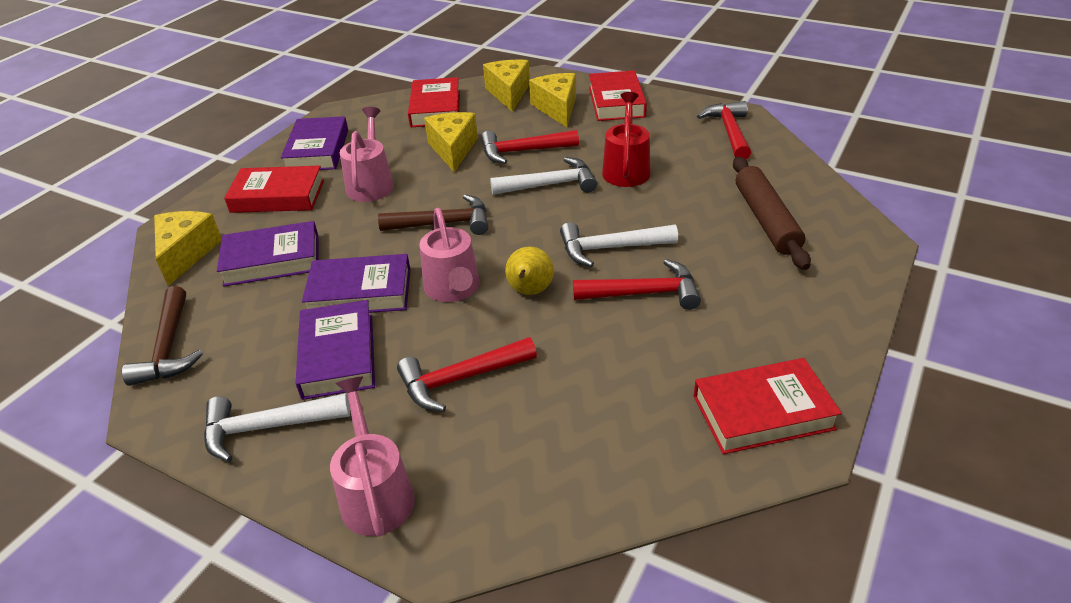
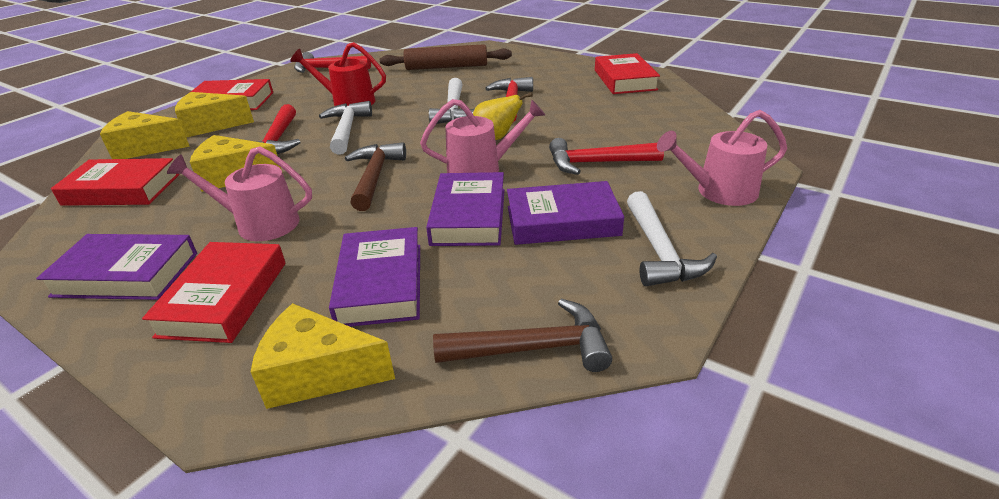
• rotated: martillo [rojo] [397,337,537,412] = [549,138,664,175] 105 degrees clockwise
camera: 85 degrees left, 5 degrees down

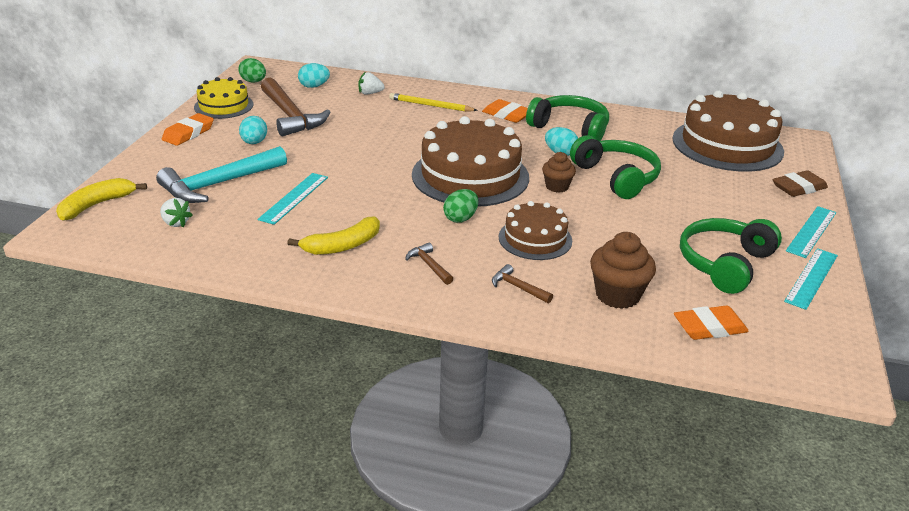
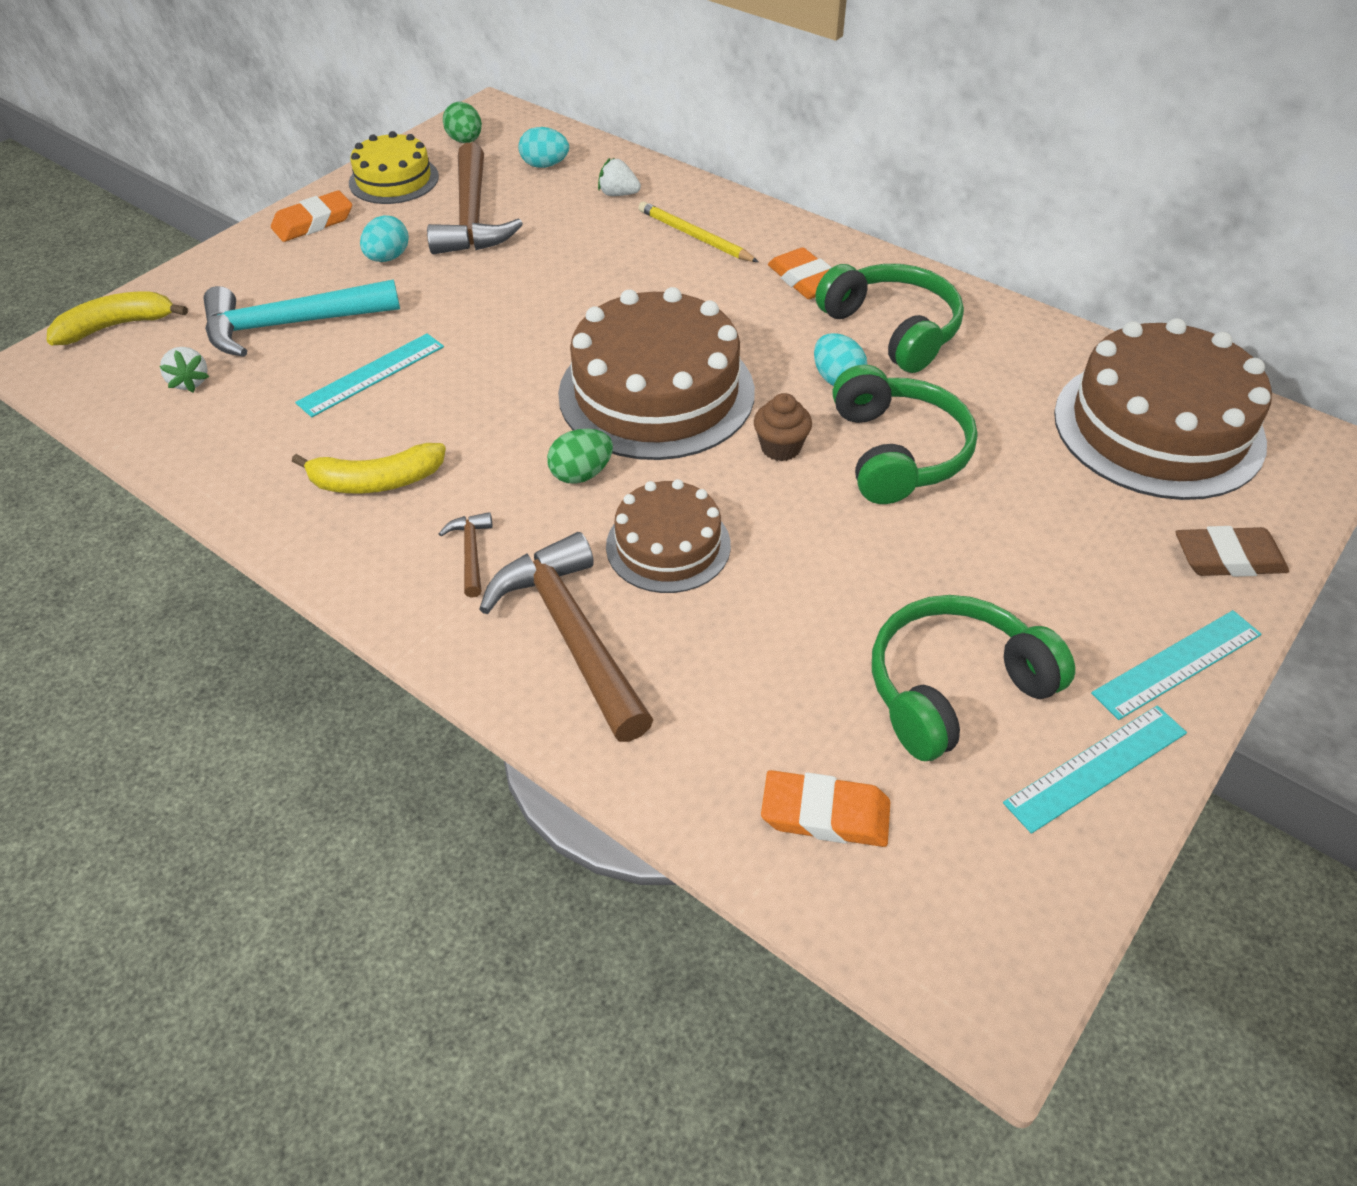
• scaled: martillo [marrón] [492,264,553,303] = [479,532,654,742] x2.25
• gone: magdalena [marrón] [590,232,656,309]
camera: 25 degrees right, 15 degrees up

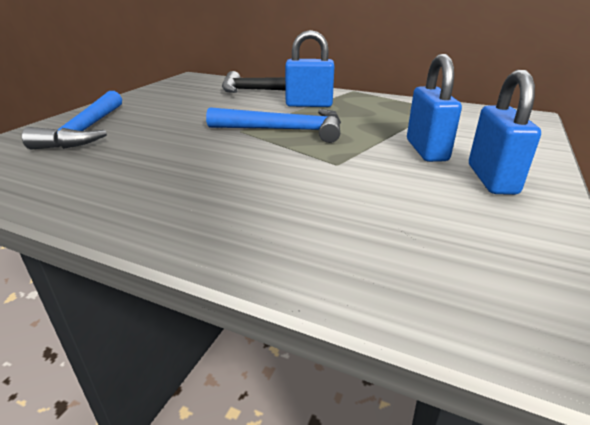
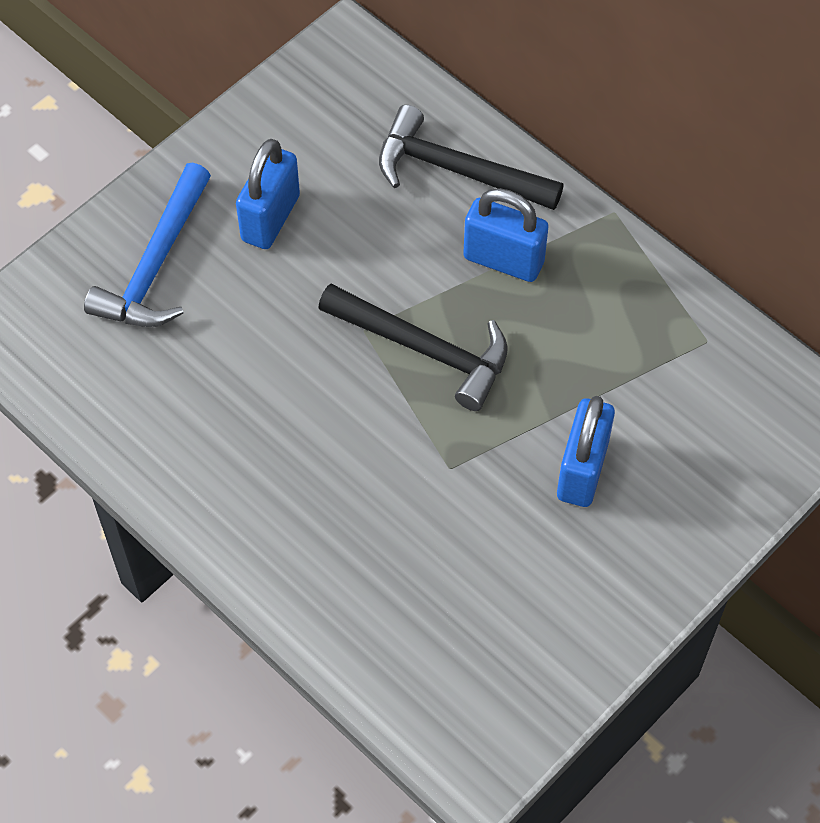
• repainted: martillo [azul] [206,107,341,143] to martillo [negro] [318,284,508,411]
• shifted: candado [azul] [469,70,541,195] to [236,139,300,249]
camera: 20 degrees right, 30 degrees up

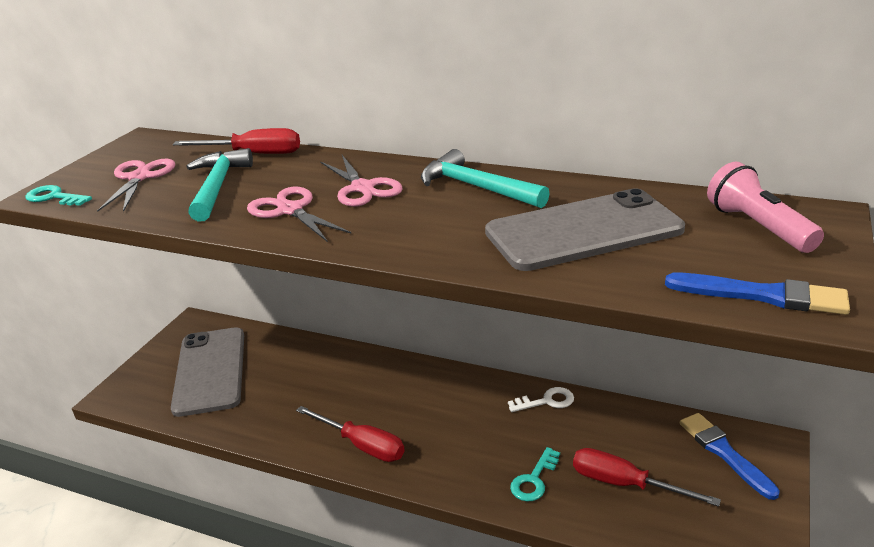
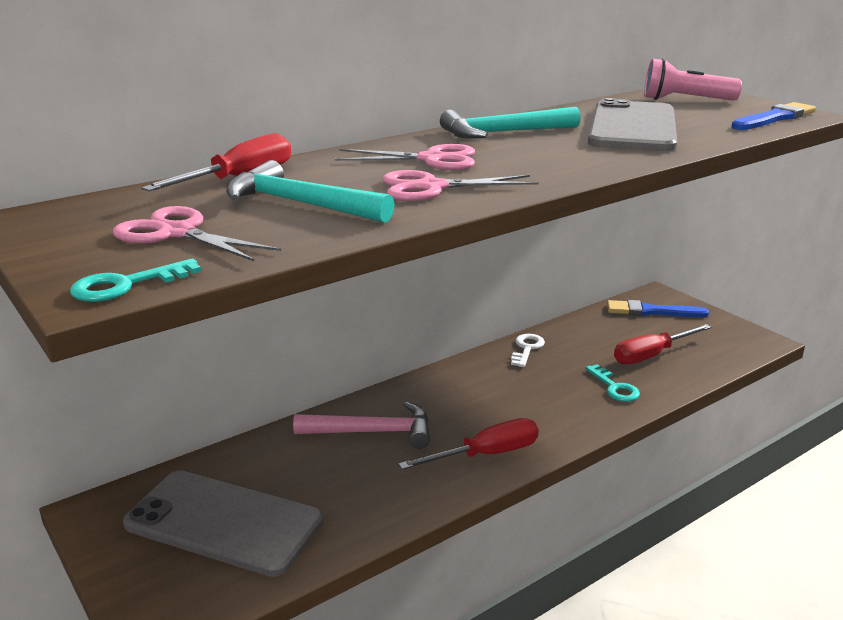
• new: martillo [rosa] [293,401,430,449]
camera: 60 degrees left, 5 degrees down

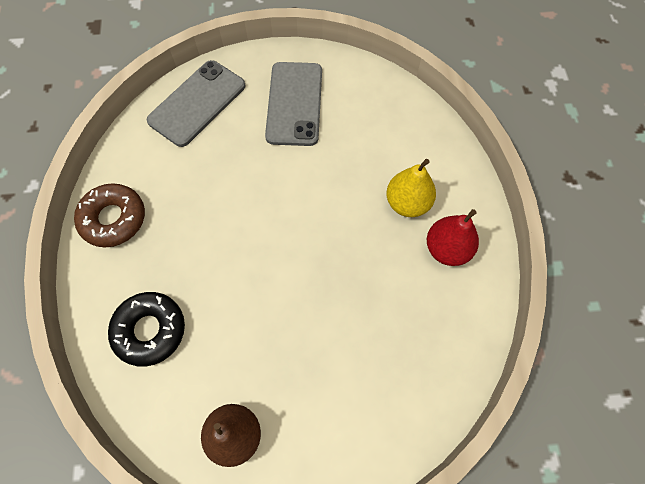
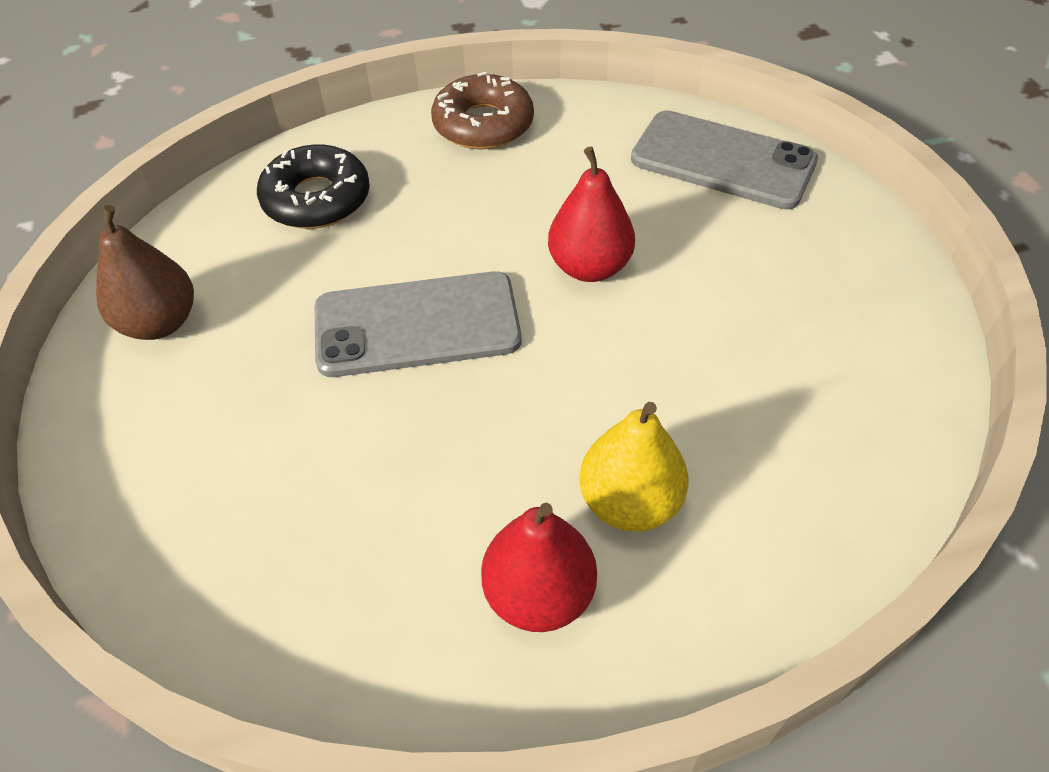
• shifted: móvil [gris] [265,62,322,146] to [315,271,522,377]
• new: pera [rojo] [548,147,635,282]
camera: 80 degrees right, 15 degrees down

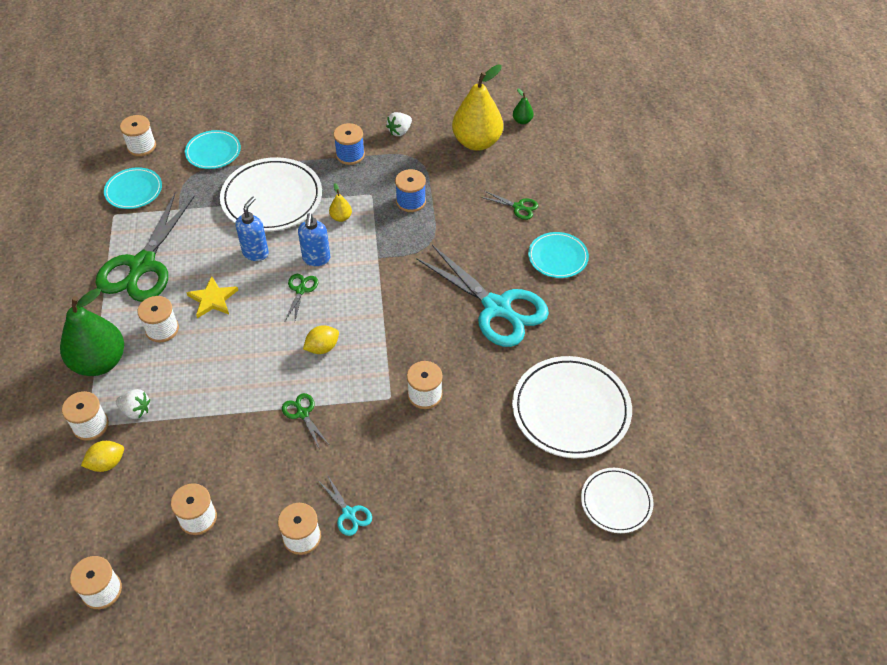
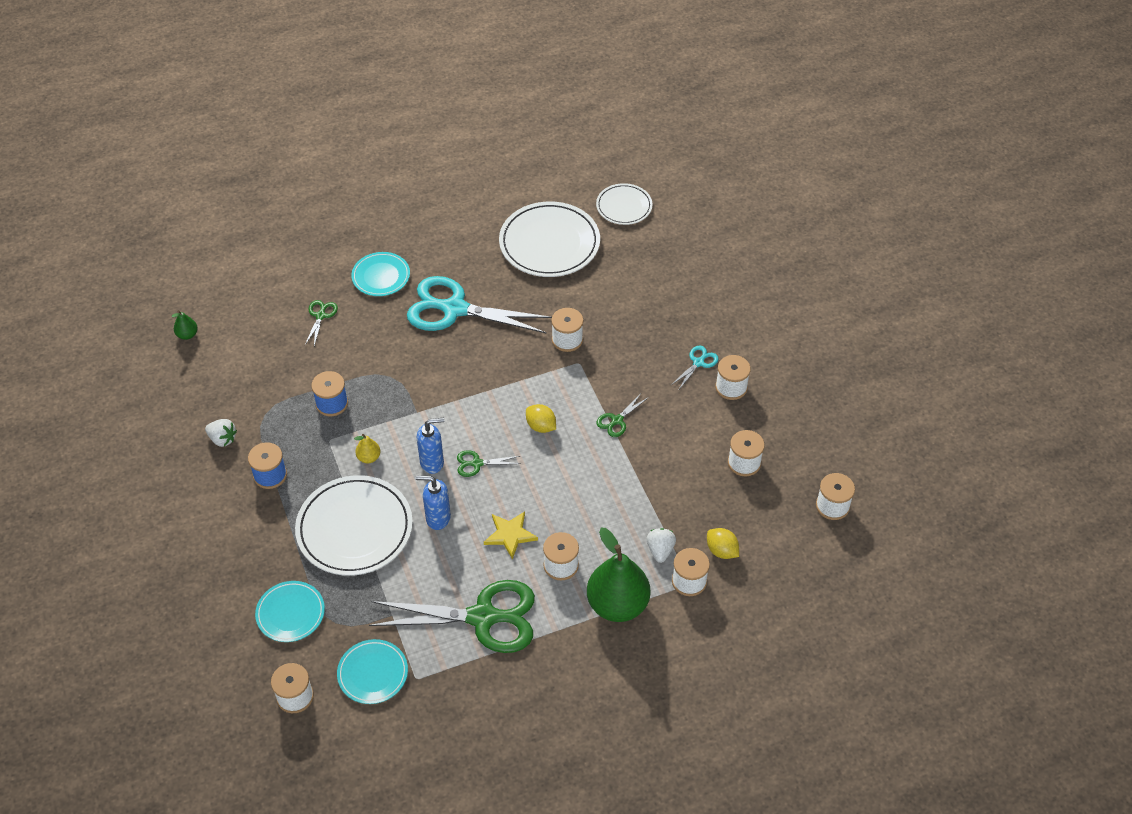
• rotated: tijeras [turquesa] [416,245,549,347] = [407,276,552,333] 105 degrees counterclockwise
• gone: pera [amarillo] [452,65,503,151]
camera: 105 degrees left, 0 degrees up

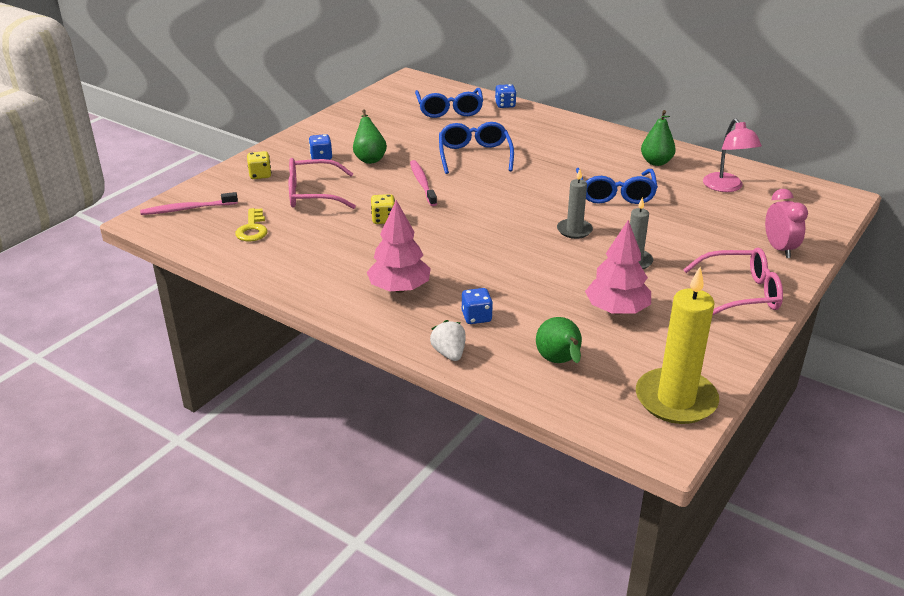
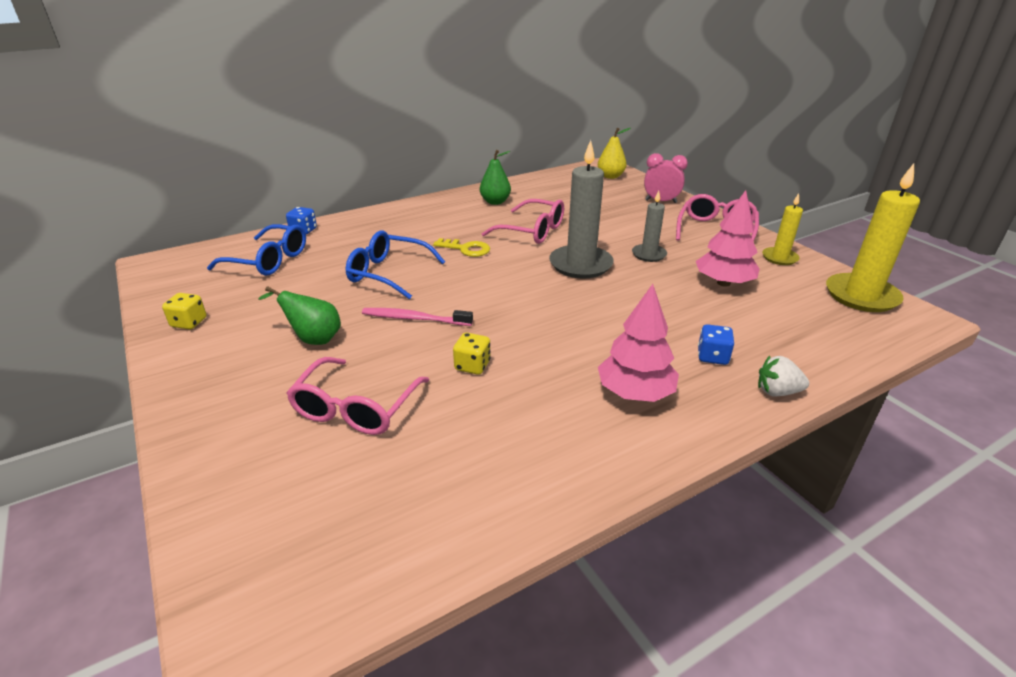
• gone: cepillo de dientes [rosa] [140,192,238,215]
• shifted: llave [amarillo] [235,208,267,241] to [433,238,490,257]
• shifted: dado [amarillo] [247,151,272,179] to [162,293,207,330]
• gone: dado [azul] [309,134,332,160]
• gone: pera [verde] [536,317,582,363]
• scaled: vela [gris] [557,169,593,239] = [549,140,614,279] x1.79
• repainted: gafas [azul] [576,168,658,204] to gafas [rosa] [482,199,564,244]
• gone: lámpara [rosa] [703,118,762,192]
• new: pera [amarillo] [598,128,631,179]
• new: vela [amarillo] [762,193,803,265]
camera: 65 degrees left, 0 degrees up

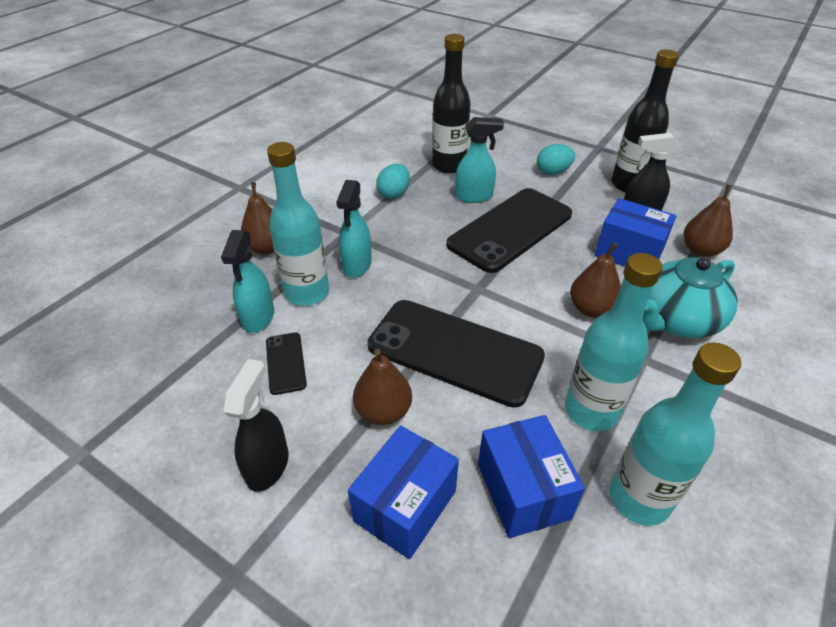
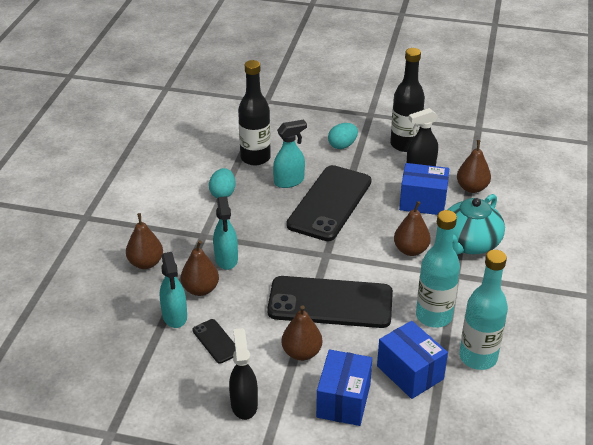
• swapped: botella [turquesa] [267,142,329,306] to pera [marrón] [181,240,219,296]
camera: 20 degrees left, 5 degrees down

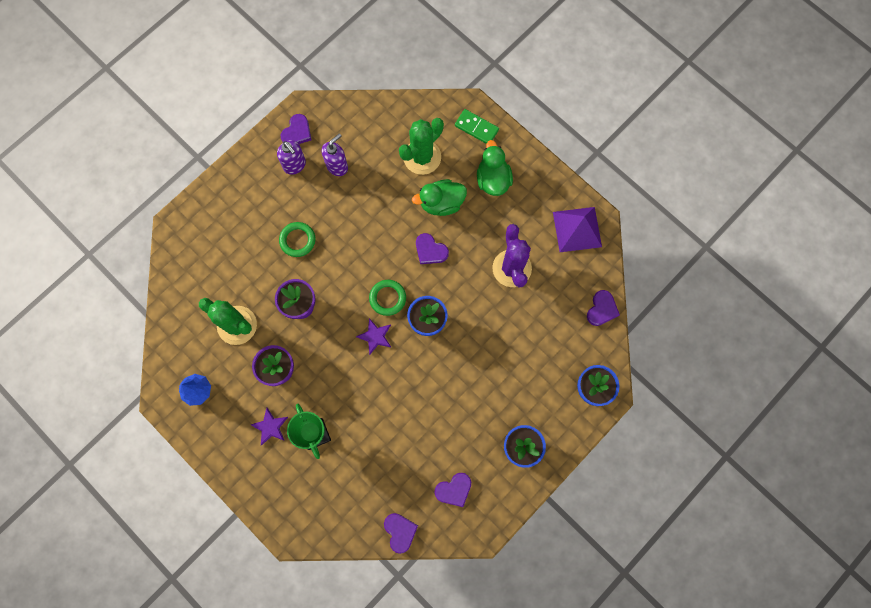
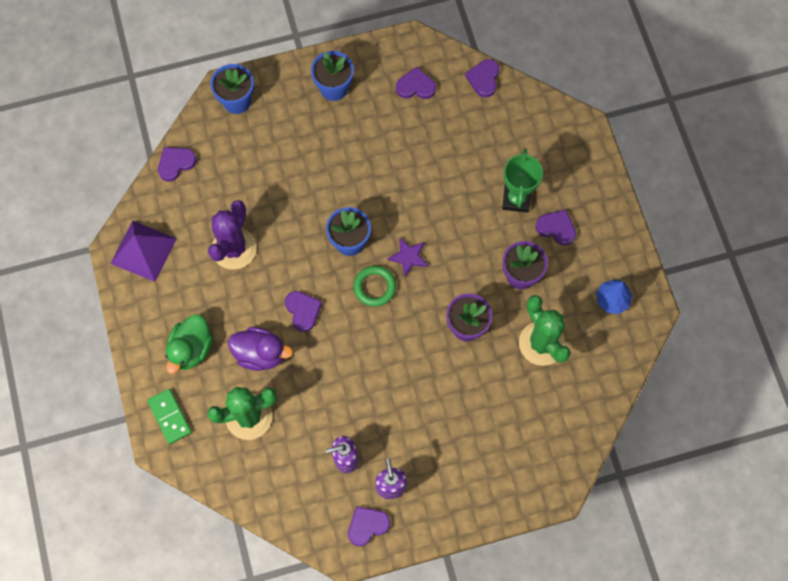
• swapped: estrella [morado] [251,408,288,446] to corazón [morado] [535,210,576,246]
• gone: anillo [verde] [279,222,316,257]
• repainted: pato [verde] [412,179,467,216] to pato [morado] [228,327,293,371]
camera: 150 degrees left, 5 degrees down

